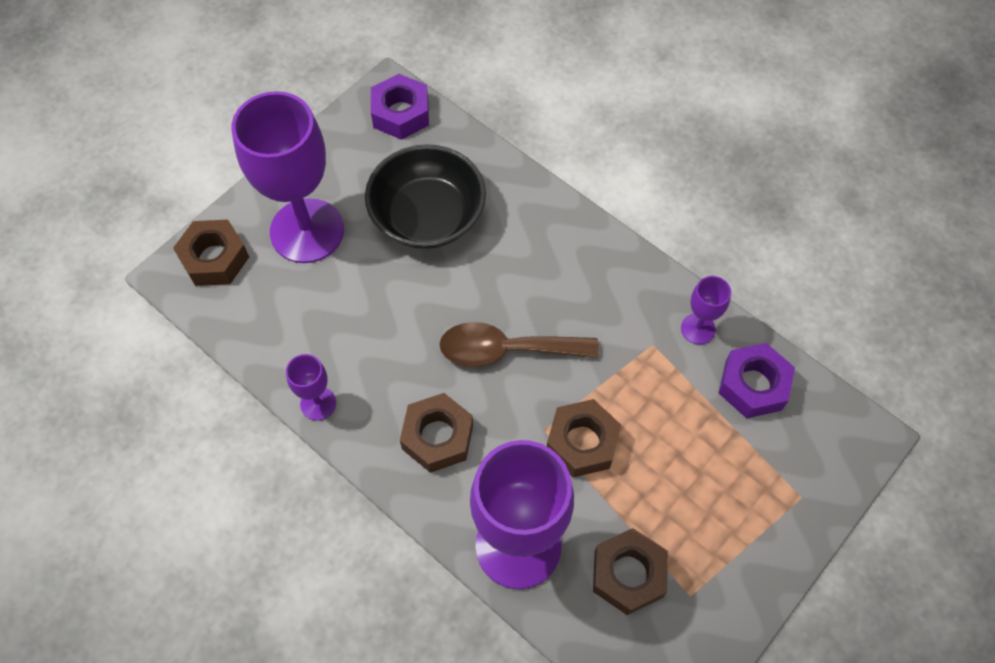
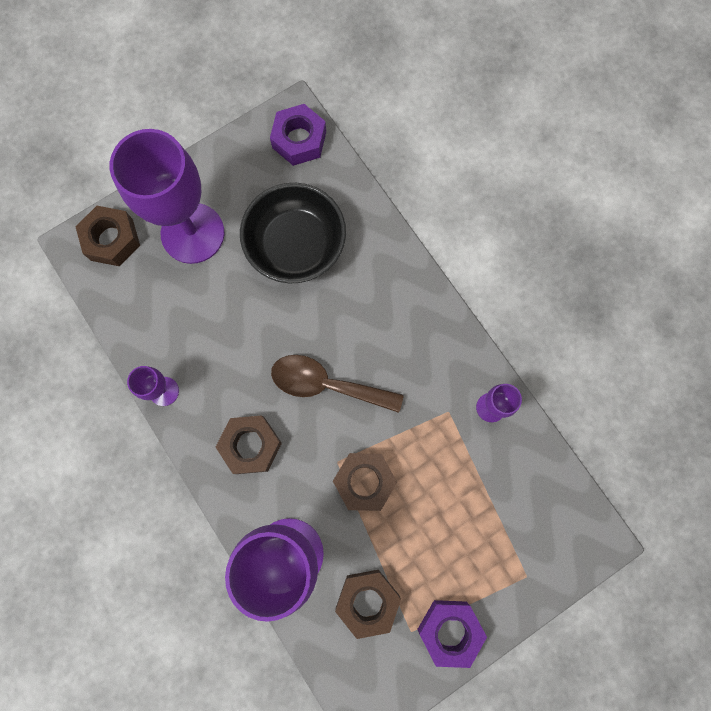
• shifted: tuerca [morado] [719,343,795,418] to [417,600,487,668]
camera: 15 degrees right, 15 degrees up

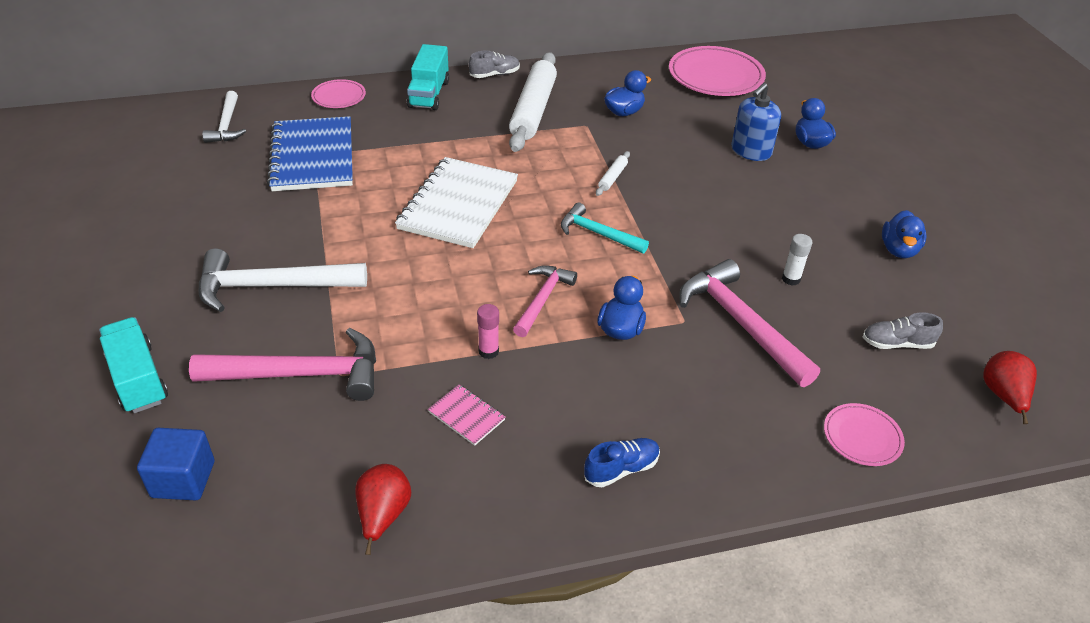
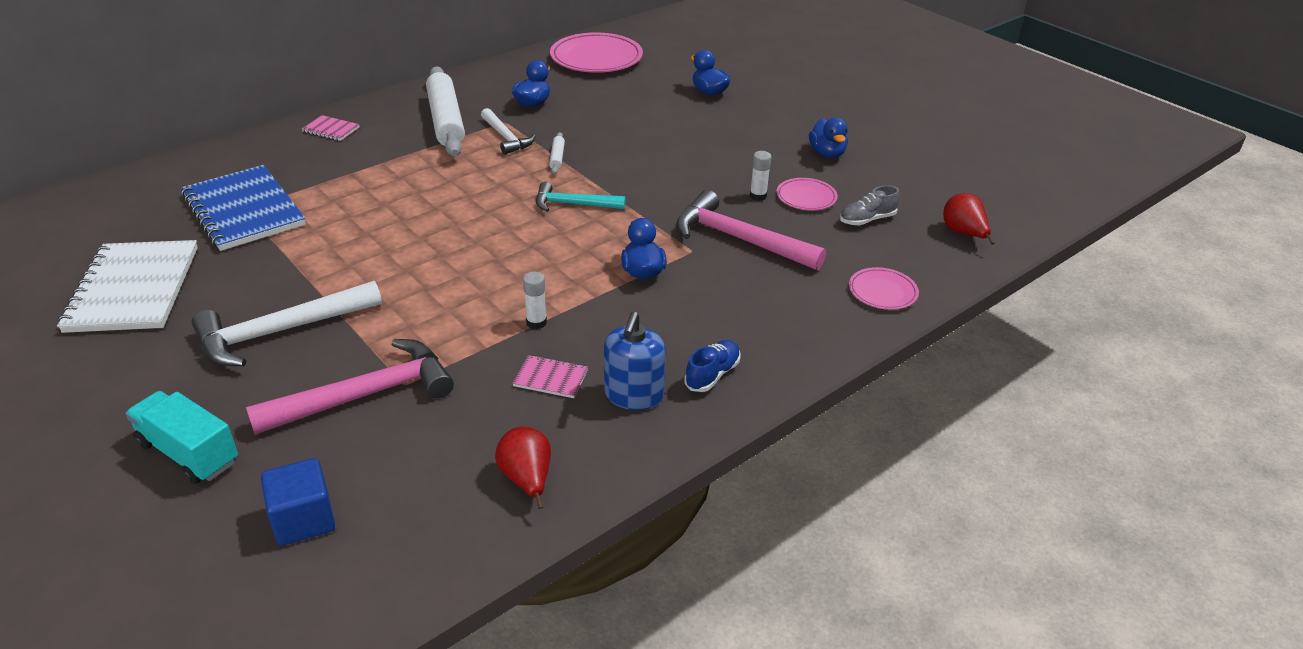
• shifted: martillo [blanco] [202,91,246,143] to [481,108,535,155]
• shifted: plato [rosa] [311,79,366,108] to [776,178,838,211]
• shifted: cuaderno [blanco] [395,157,518,248] to [57,240,198,333]
• swapped: camión [turquesa] [407,44,449,110] to cuaderno [rosa] [302,115,360,141]
• gone: zapato [gris] [469,51,520,78]
• repainted: barra de pegamento [rosa] [477,304,499,359] to barra de pegamento [blanco] [523,272,547,329]
• gone: martillo [rosa] [513,265,577,337]
• shifted: dispensador de jabón [azul] [731,83,781,161] to [604,312,666,410]
camera: 25 degrees left, 5 degrees down

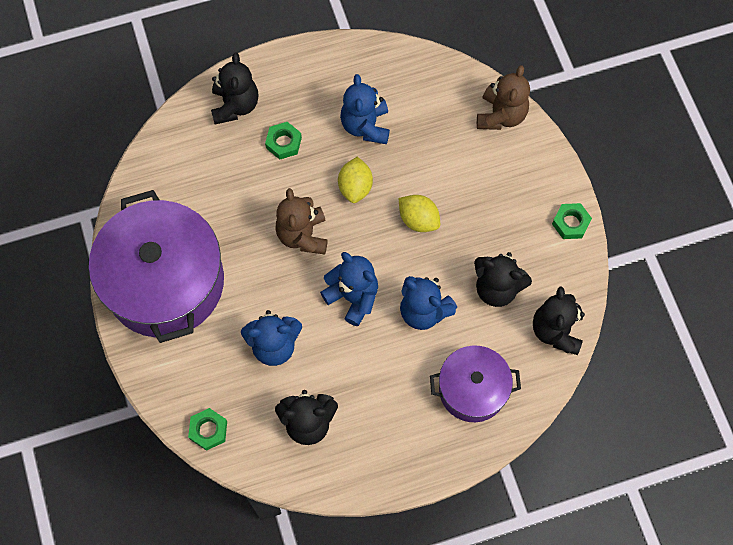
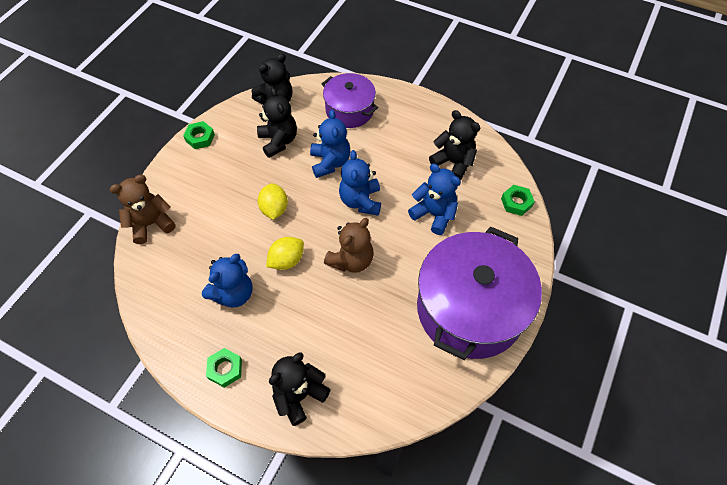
• shifted: tuerca [verde] [265,122,302,160] to [206,348,242,388]
camera: 135 degrees left, 10 degrees down

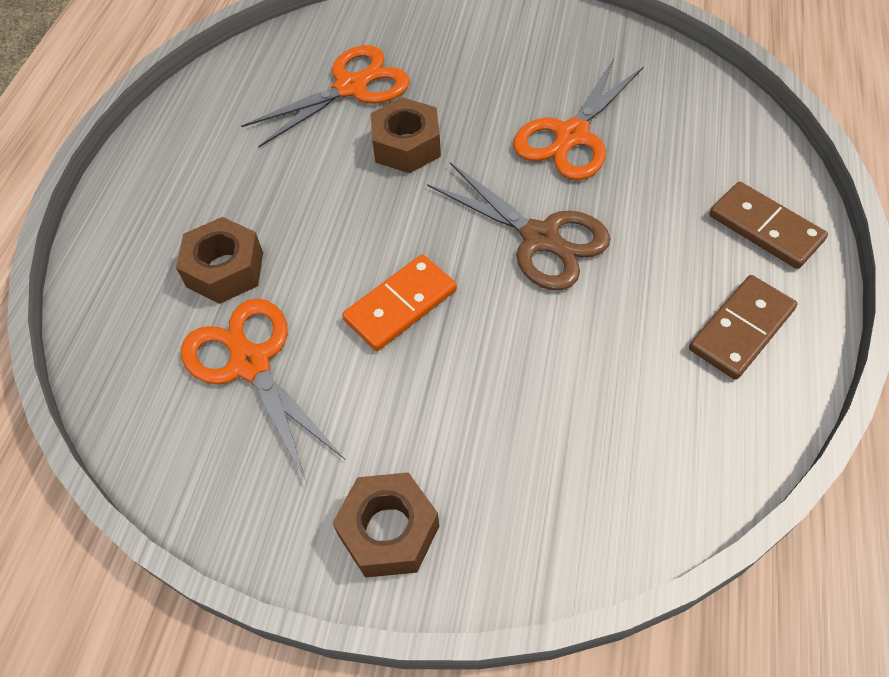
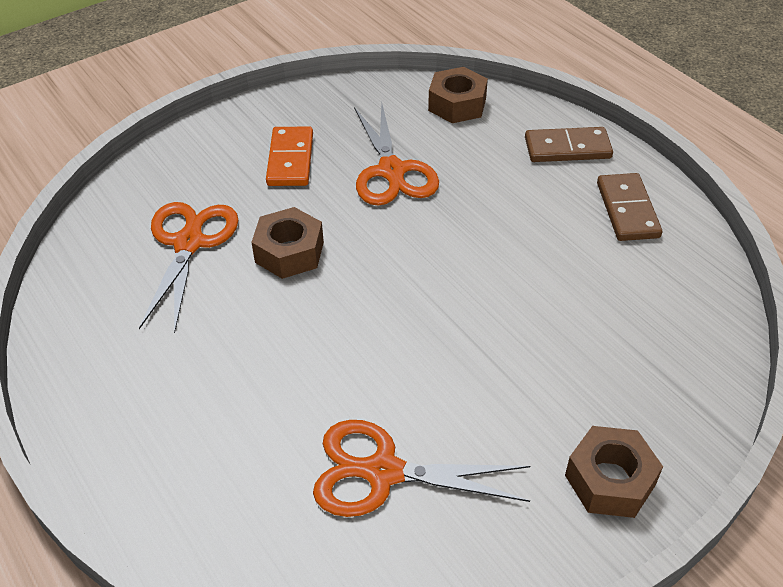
• shifted: tuerca [marrón] [176,217,263,304] to [428,67,488,123]
• shifted: ficha de dominó [naranja] [342,254,457,351] to [266,127,313,186]
• gone: tijeras [marrón] [427,162,611,290]
camera: 50 degrees left, 10 degrees down

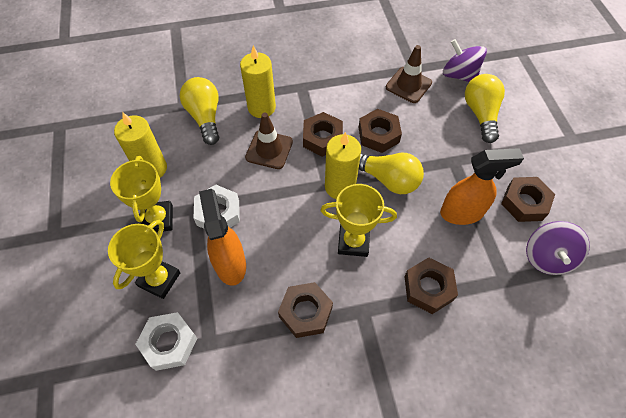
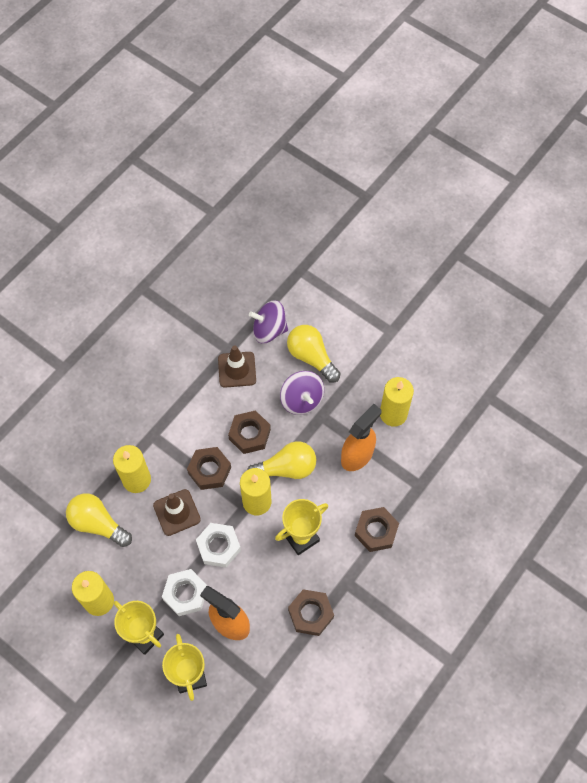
• shifted: tuerca [blanco] [135,312,197,371] to [196,523,241,568]
• swapped: tuerca [marrón] [501,177,555,222] to vela [amarillo] [380,377,414,427]
• shifted: peonza [morado] [526,221,590,275] to [280,371,324,415]
camera: 40 degrees left, 5 degrees up

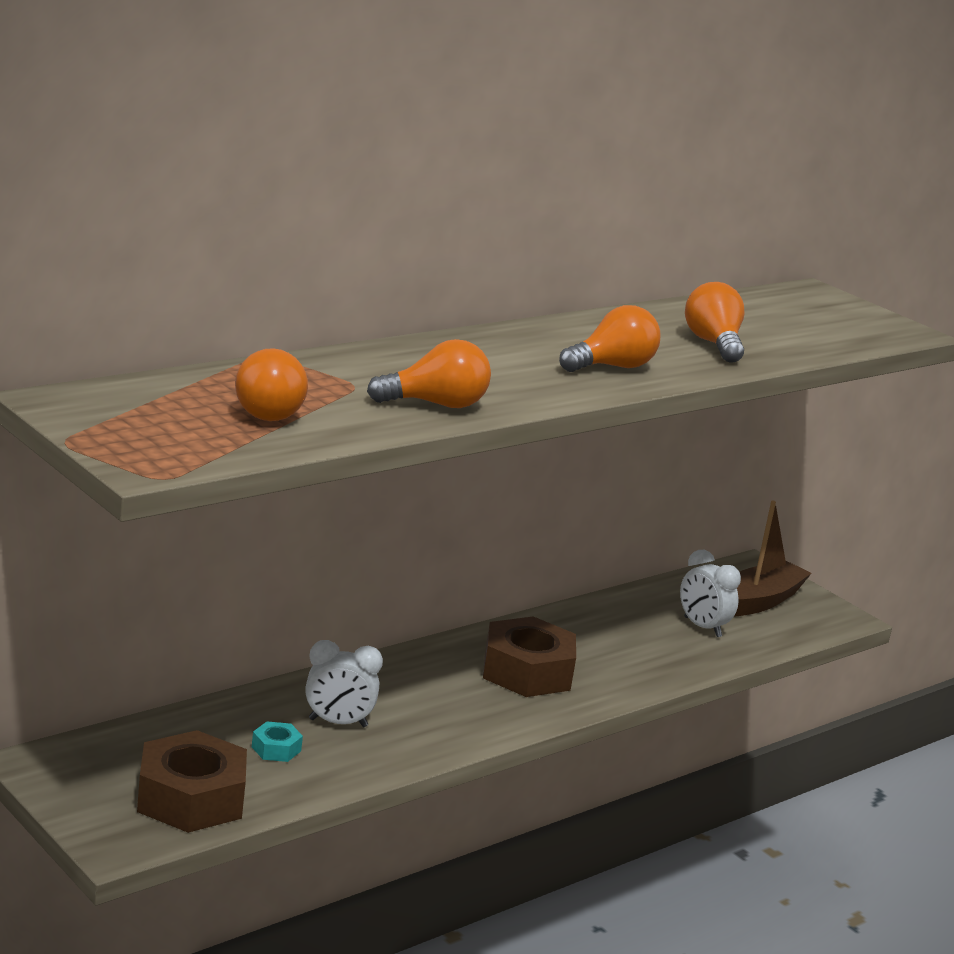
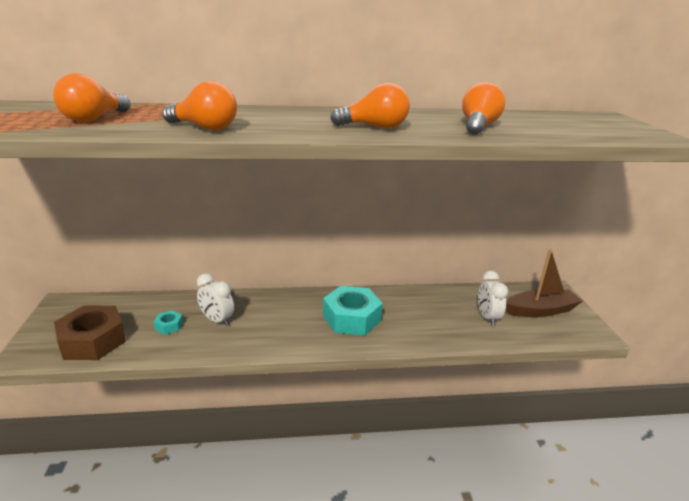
• repainted: tuerca [marrón] [483,616,576,697] to tuerca [turquesa] [323,286,383,335]
camera: 35 degrees right, 5 degrees up

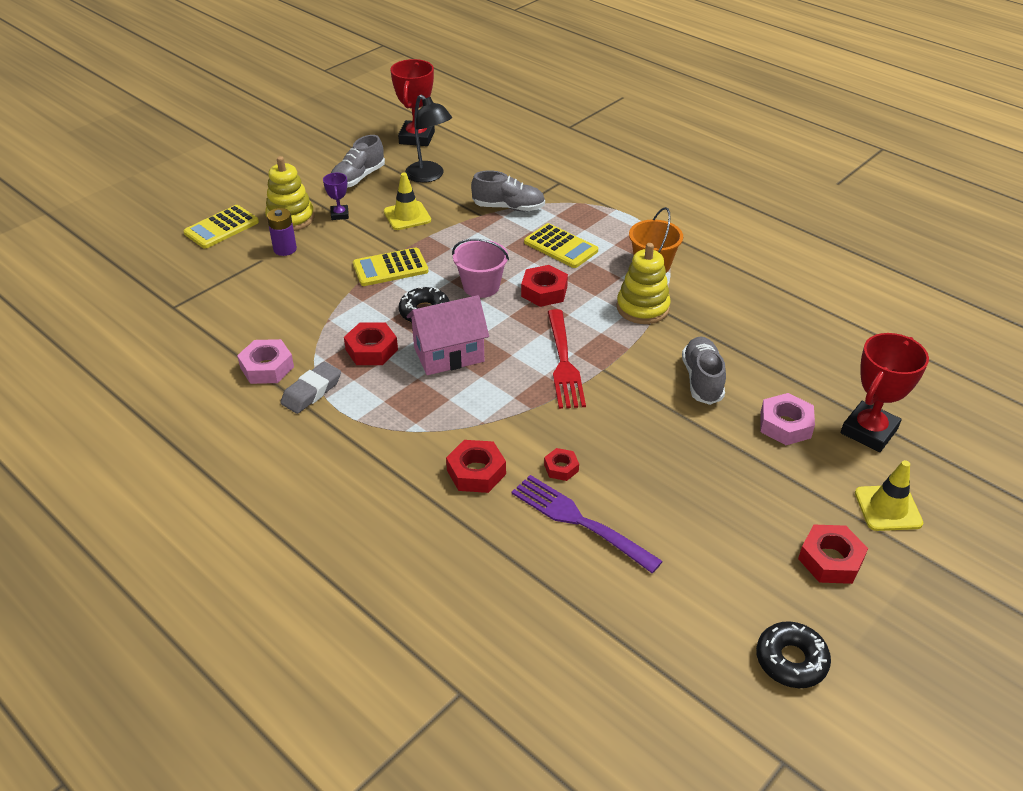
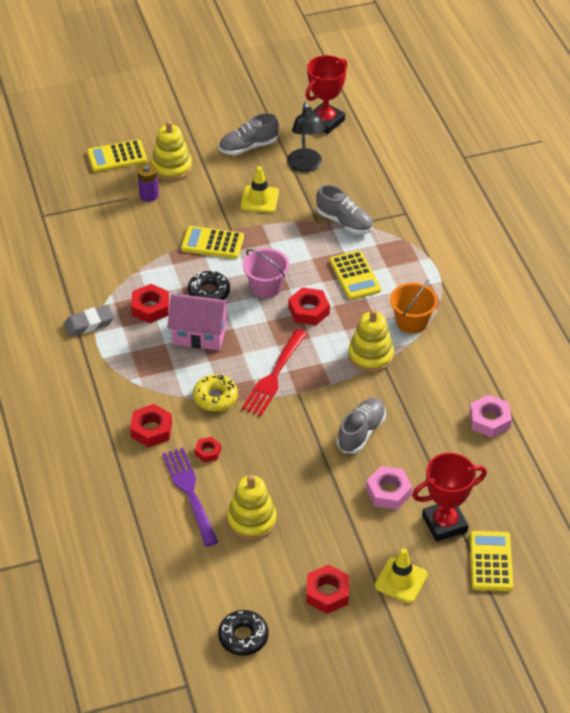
• shifted: tuerca [rosa] [237,339,294,384] to [469,394,512,438]
• gone: trofeo [morado] [323,173,349,220]
• new: rosquilla [amarillo] [193,374,238,412]
• new: juguete apilable [amarillo] [227,475,277,540]
• new: calculadora [amarillo] [470,531,513,591]
camera: 30 degrees right, 5 degrees up

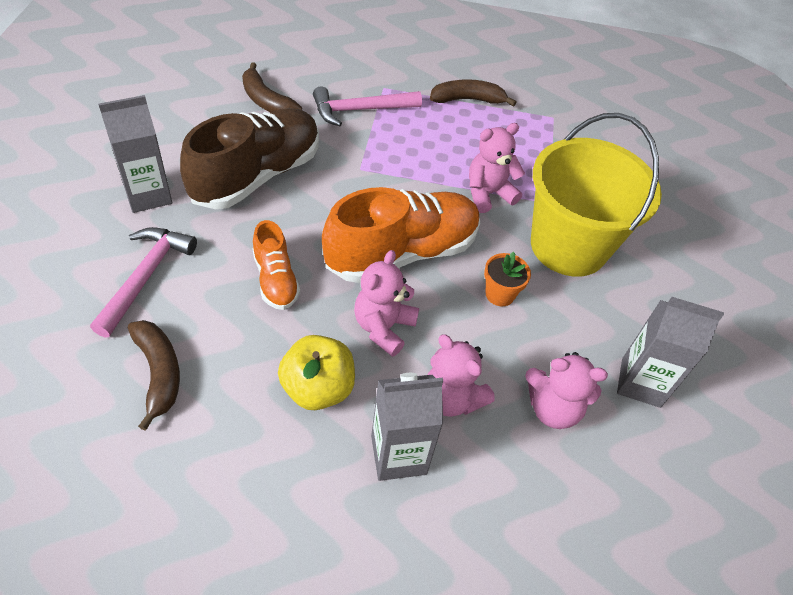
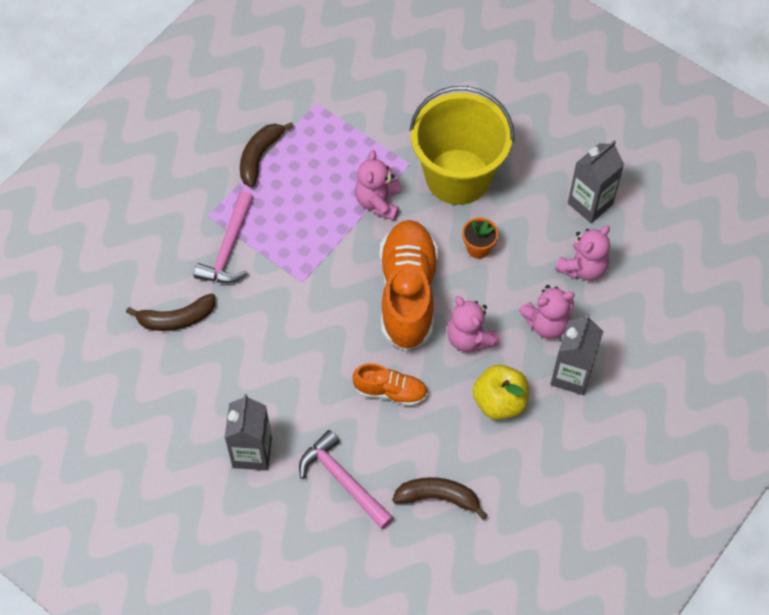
• gone: zapato [marrón] [180,108,319,209]
camera: 55 degrees left, 10 degrees up

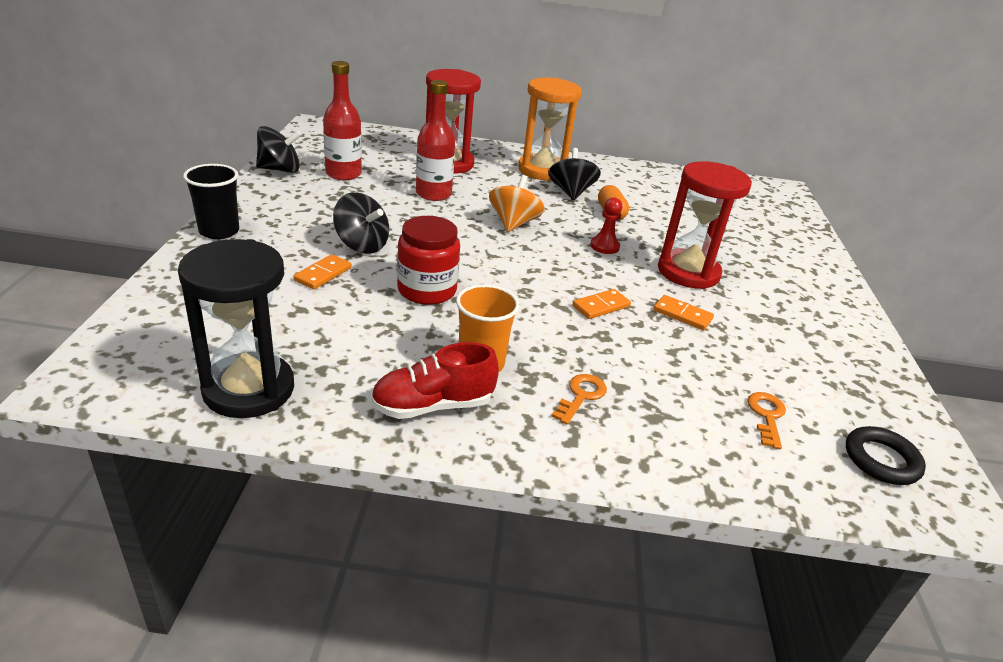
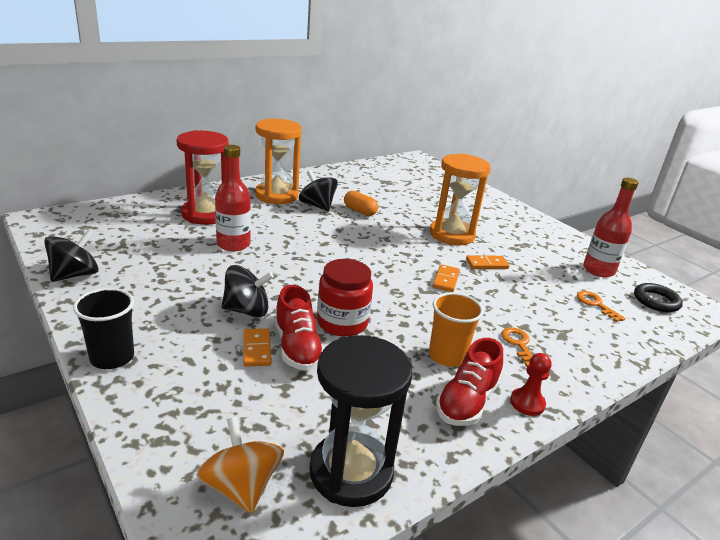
• shifted: botella [rojo] [323,61,362,180] to [583,178,639,277]
• shifted: peonza [naranja] [489,175,545,232] to [196,417,284,513]
• shifted: peón [rojo] [590,197,622,254] to [510,353,552,416]
• repainted: reloj de arena [rojo] [658,161,752,289] to reloj de arena [naranja] [430,154,491,245]
• new: zapato [rojo] [275,285,324,371]
camera: 40 degrees left, 5 degrees down

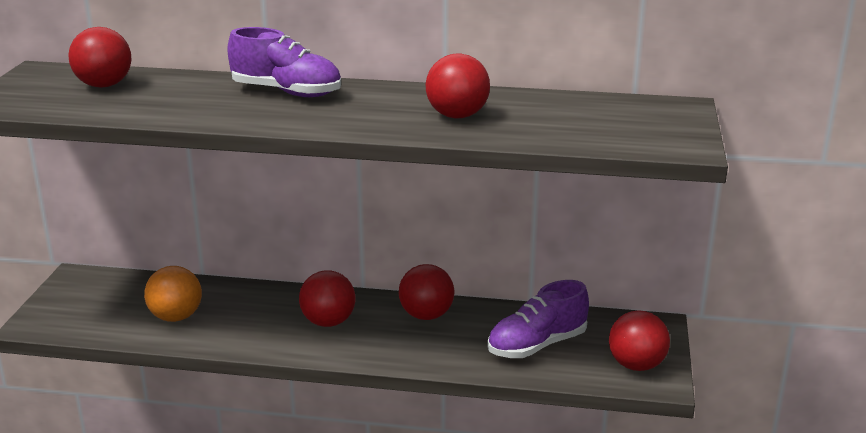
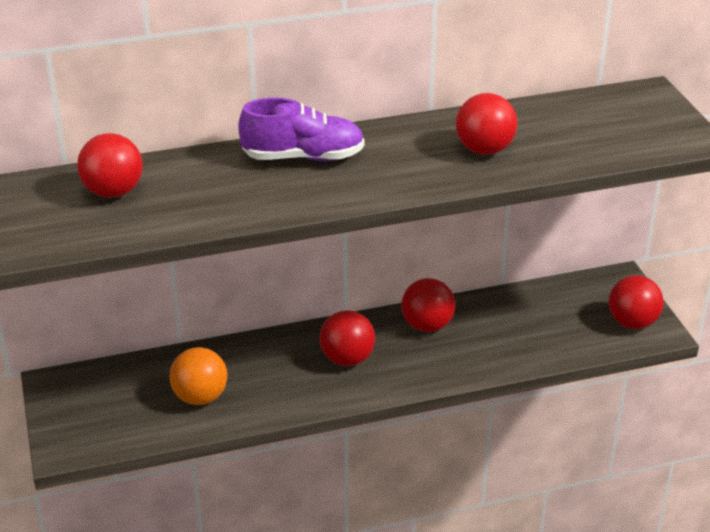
• gone: zapato [morado] [487,280,589,358]
camera: 25 degrees left, 10 degrees up

